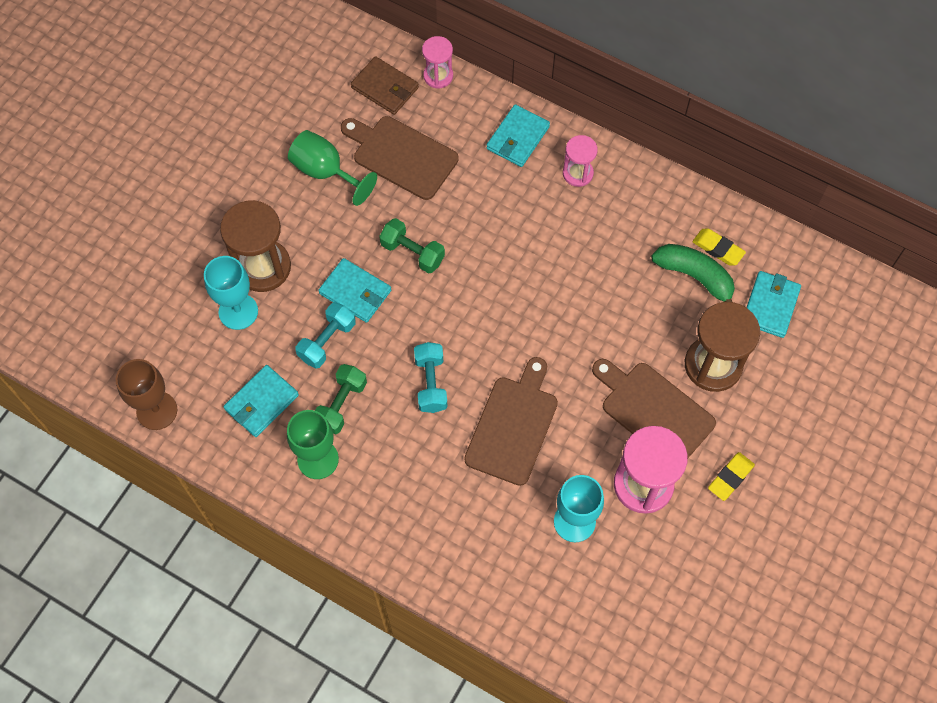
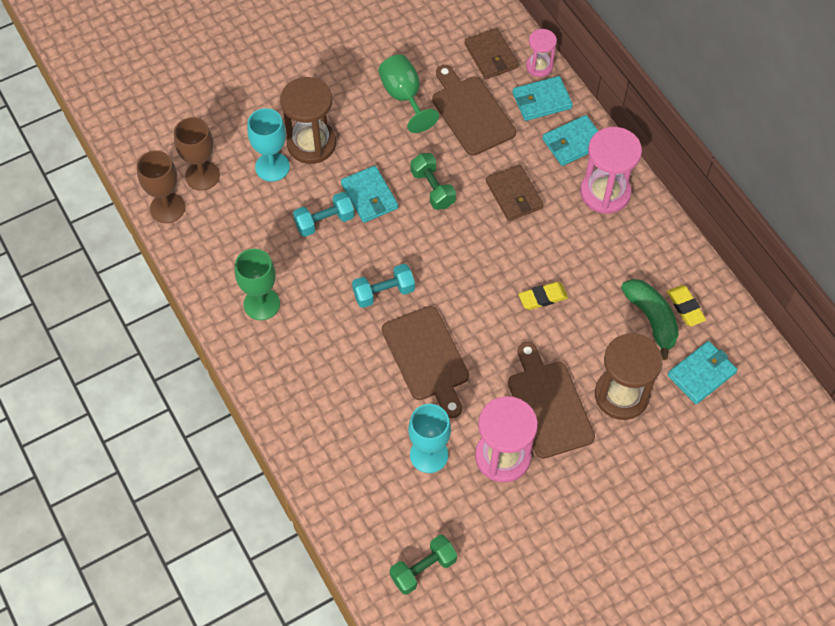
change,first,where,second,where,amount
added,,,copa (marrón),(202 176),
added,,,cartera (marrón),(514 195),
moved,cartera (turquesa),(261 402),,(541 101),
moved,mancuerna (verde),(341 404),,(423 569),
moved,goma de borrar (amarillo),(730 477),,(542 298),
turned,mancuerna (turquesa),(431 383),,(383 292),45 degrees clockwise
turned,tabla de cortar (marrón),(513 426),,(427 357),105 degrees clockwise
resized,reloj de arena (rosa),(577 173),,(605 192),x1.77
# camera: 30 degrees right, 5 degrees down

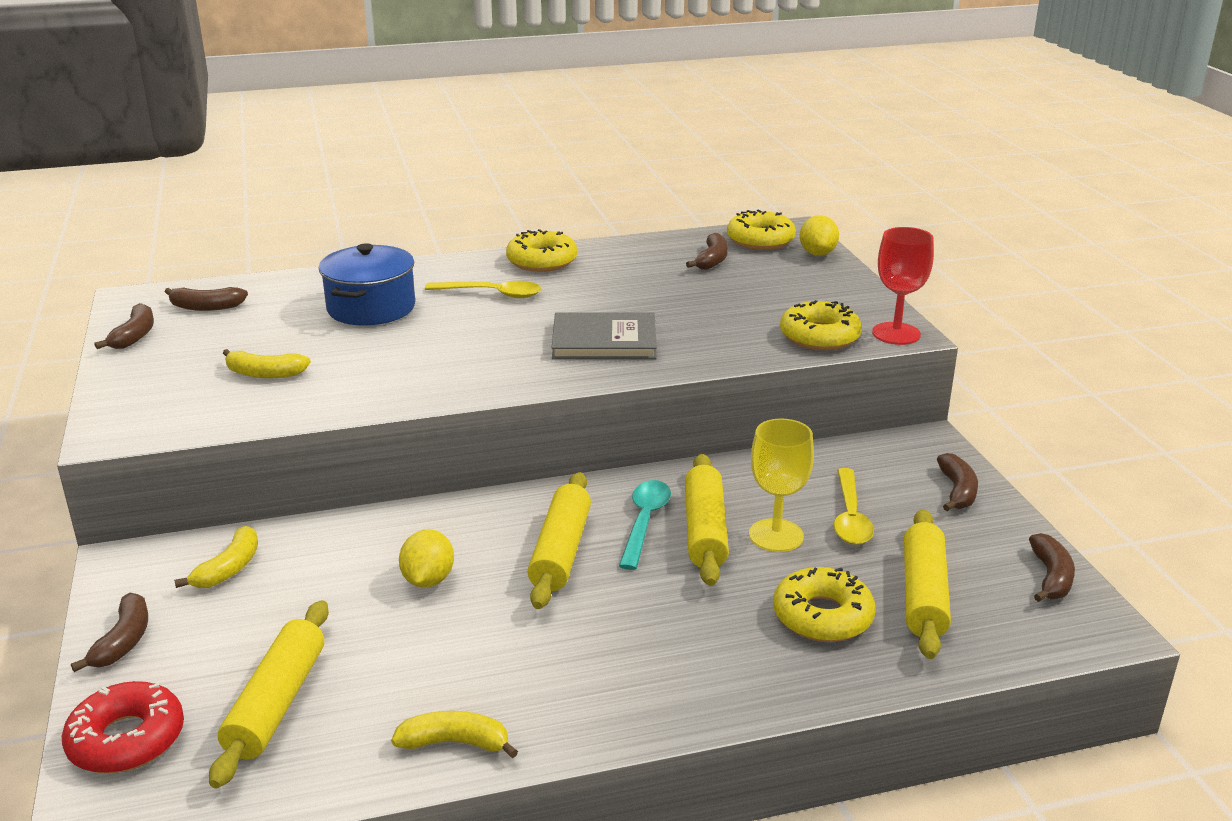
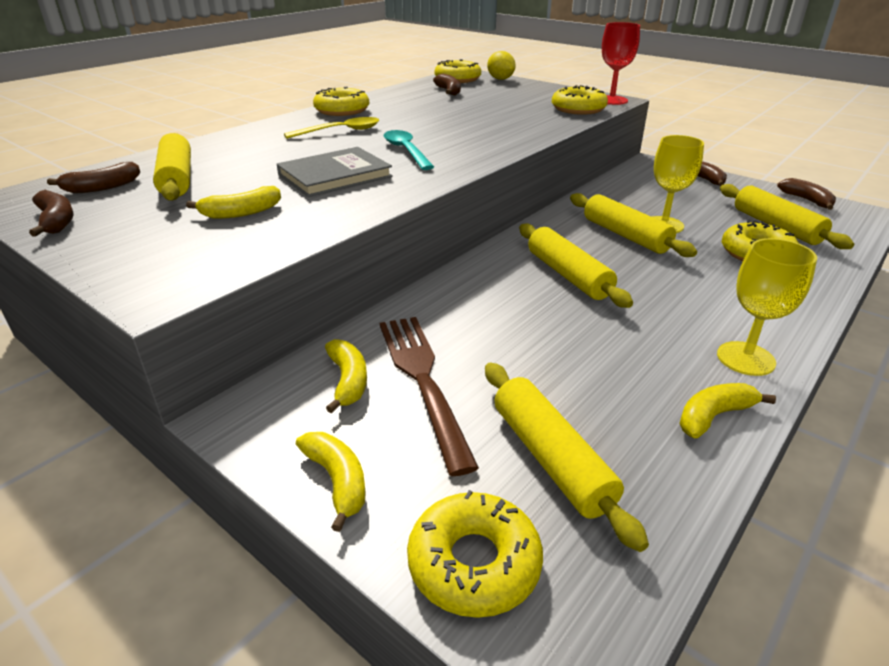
change,first,where,second,where,amount
removed,olla (azul),(371 308),,,
removed,limón (amarillo),(428 580),,,
removed,cuchara (amarillo),(850 517),,,
added,,,rodillo (amarillo),(177 178),
added,,,tenedor (marrón),(422 380),
added,,,copa (amarillo),(745 358),
moved,libro (gris),(604 341),,(335 176),
moved,cuchara (turquesa),(645 521),,(406 151),
recoloured,rosquilla (rojo),(126 739),rosquilla (amarillo),(474 563),
recoloured,plátano (marrón),(124 641),plátano (amarillo),(337 481),
# camera: 35 degrees left, 5 degrees up

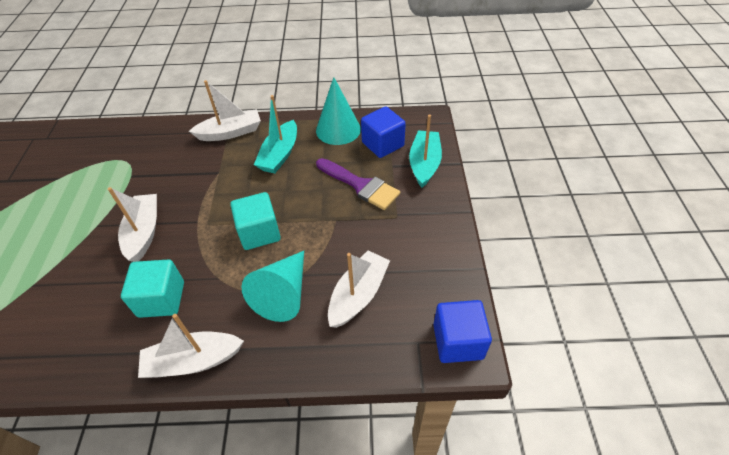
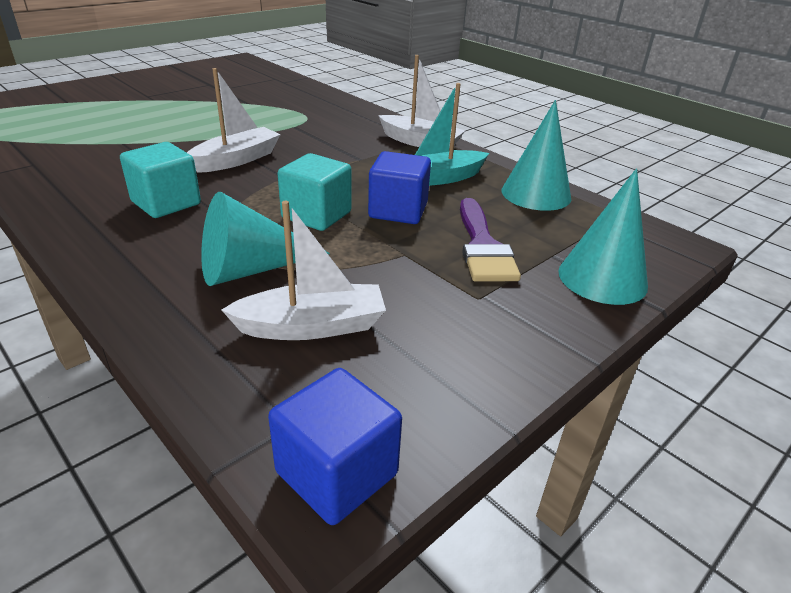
change,first,where,second,where,amount
removed,barco (blanco),(193 361),,,
moved,cubo (azul),(382 144),,(398 210),
replaced,barco (turquesa),(424 164),cono (turquesa),(602 278),
# camera: 45 degrees right, 15 degrees down

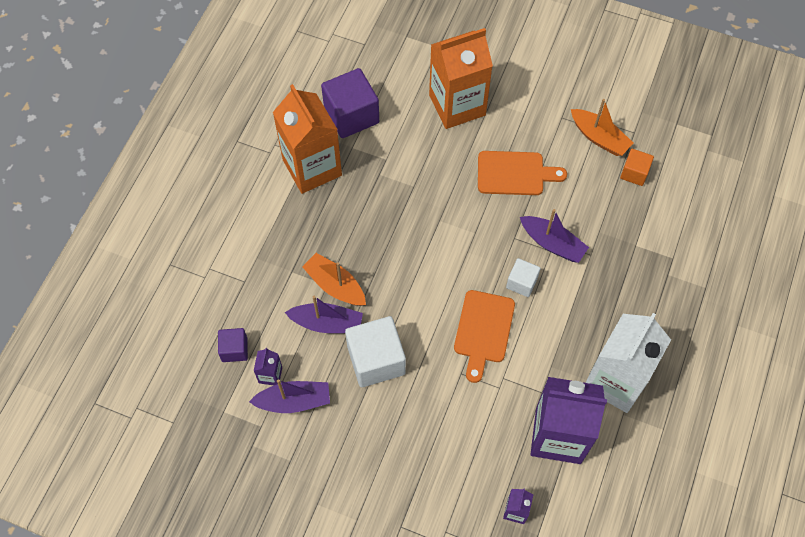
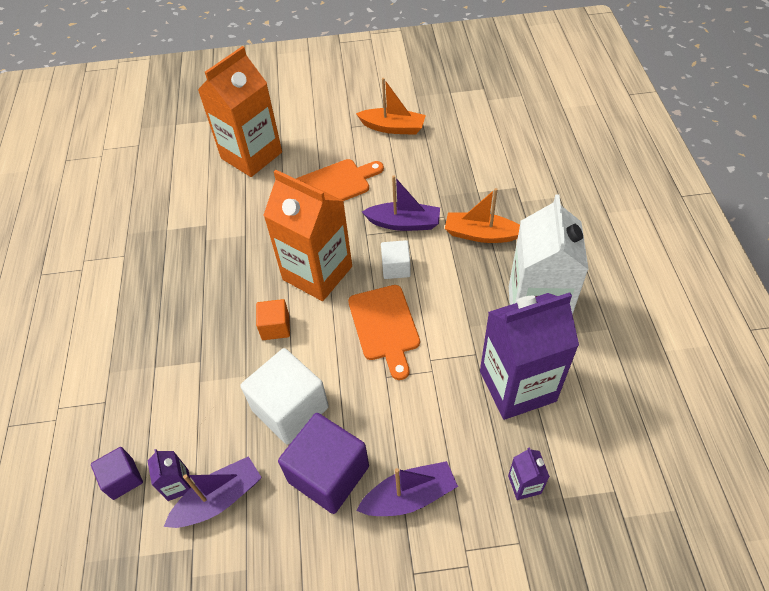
change,first,where,second,where,amount
moved,cartón de leche (naranja),(312 167),,(317 273),
moved,barco (morado),(327 323),,(409 496),
moved,barco (naranja),(335 285),,(481 234),
moved,cubo (morado),(351 115),,(328 474),
moved,cubo (naranja),(634 173),,(275 327),
# camera: 25 degrees left, 10 degrees down

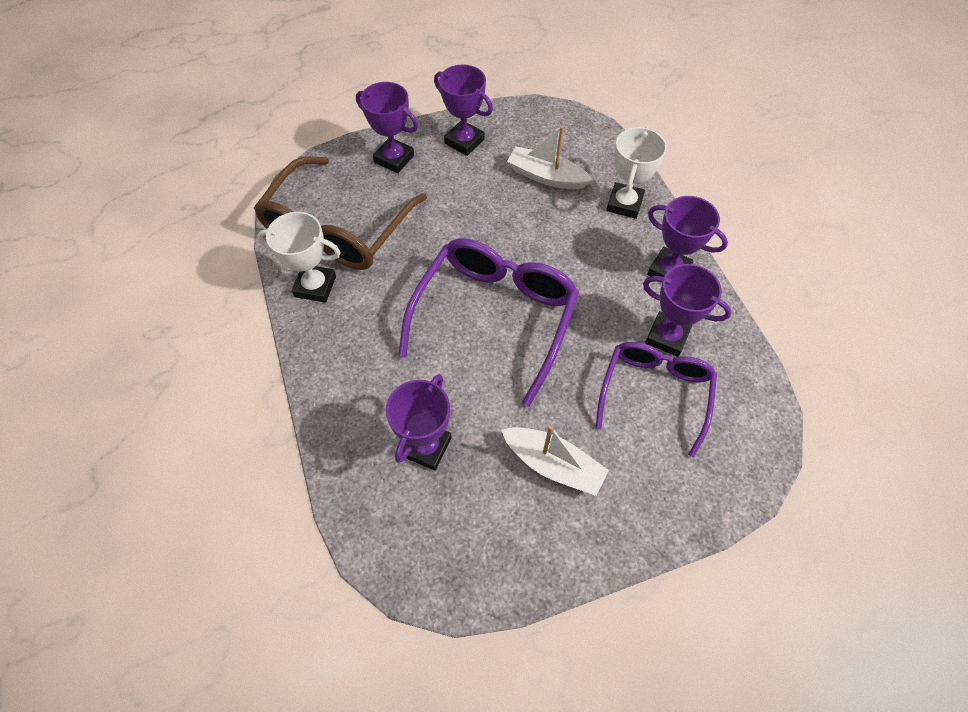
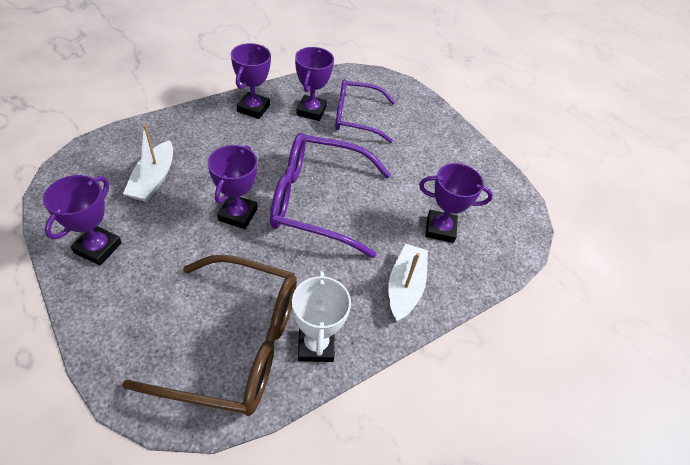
change,first,where,second,where,amount
removed,trofeo (blanco),(624 204),,,
moved,trofeo (morado),(394 159),,(238 214),
moved,barco (blanco),(553 464),,(405 287),
# camera: 110 degrees left, 10 degrees down

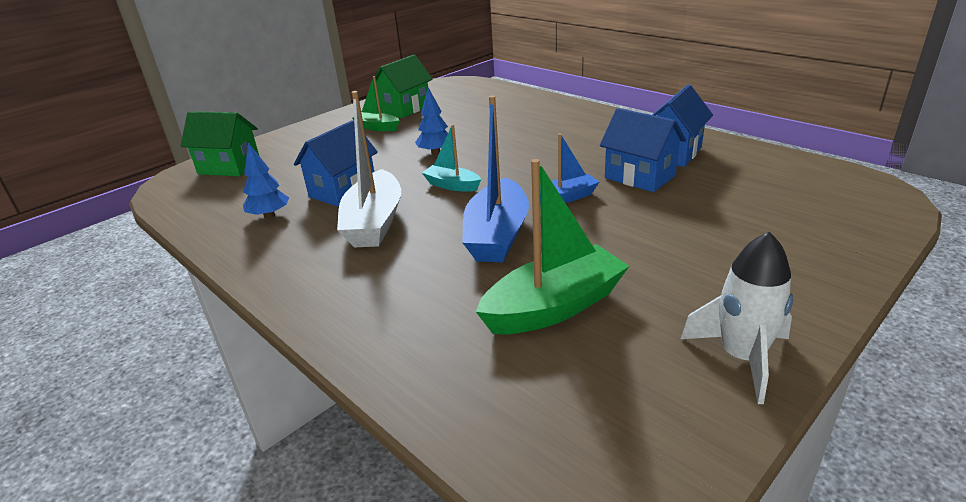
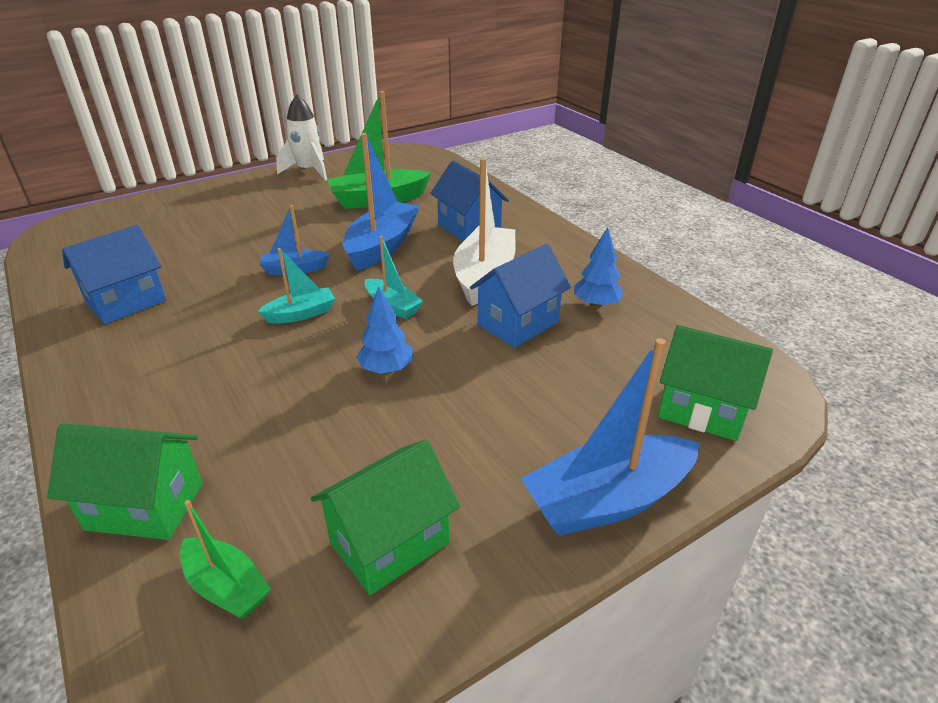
change,first,where,second,where,amount
added,,,casa (verde),(145 506),
added,,,barco (turquesa),(301 314),
added,,,barco (azul),(608 500),
moved,barco (verde),(377 127),,(226 587),
moved,casa (azul),(639 177),,(469 229),
# camera: 170 degrees left, 5 degrees up

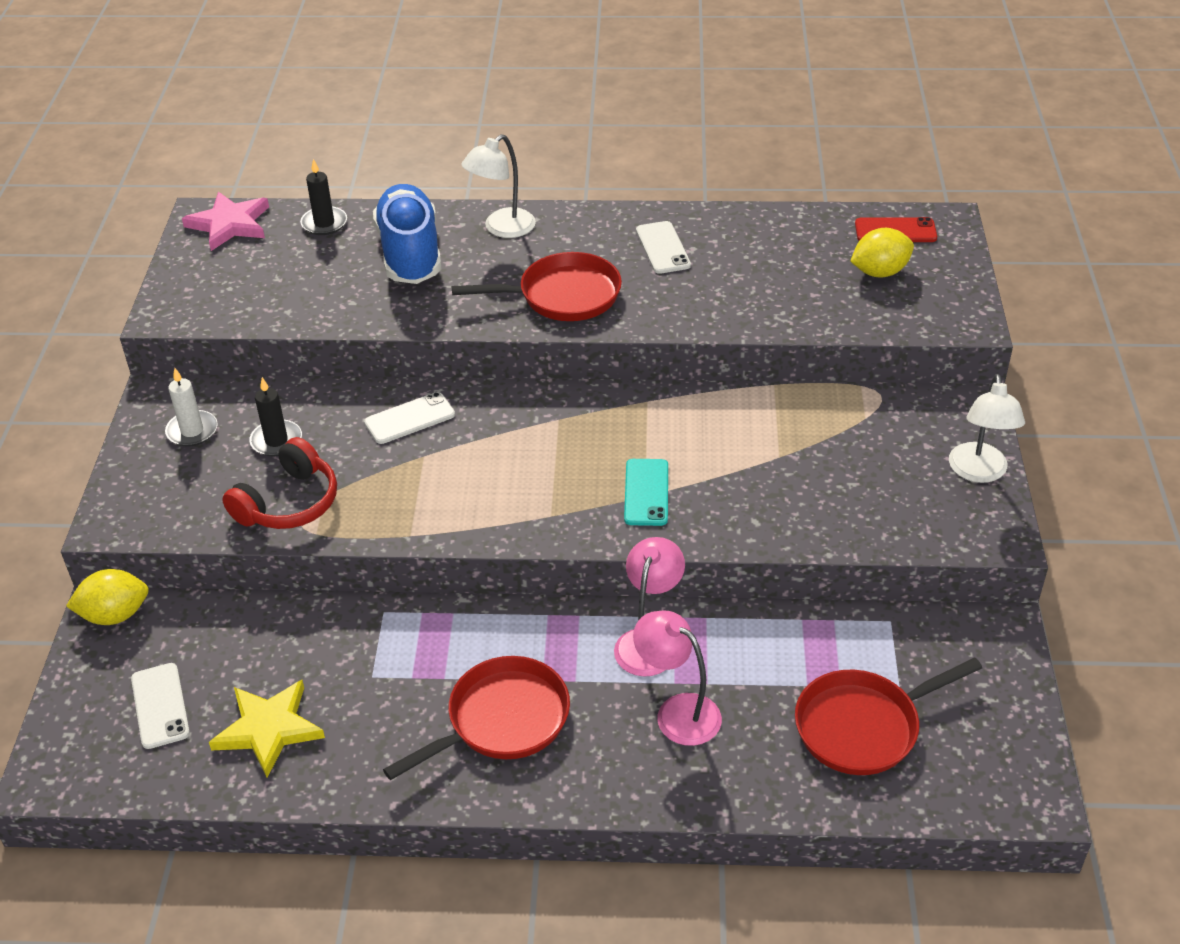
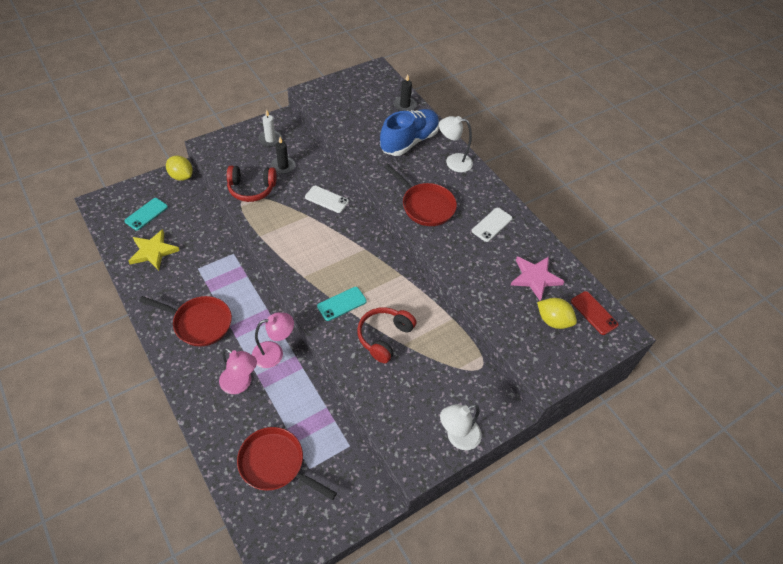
change,first,where,second,where,amount
added,,,auriculares (rojo),(384 337),
moved,estrella (rosa),(229 224),,(535 278),
recoloured,móvil (blanco),(160 706),móvil (turquesa),(146 214),
turned,lámpara (rosa),(677 712),,(240 384),120 degrees clockwise
# camera: 50 degrees right, 10 degrees up

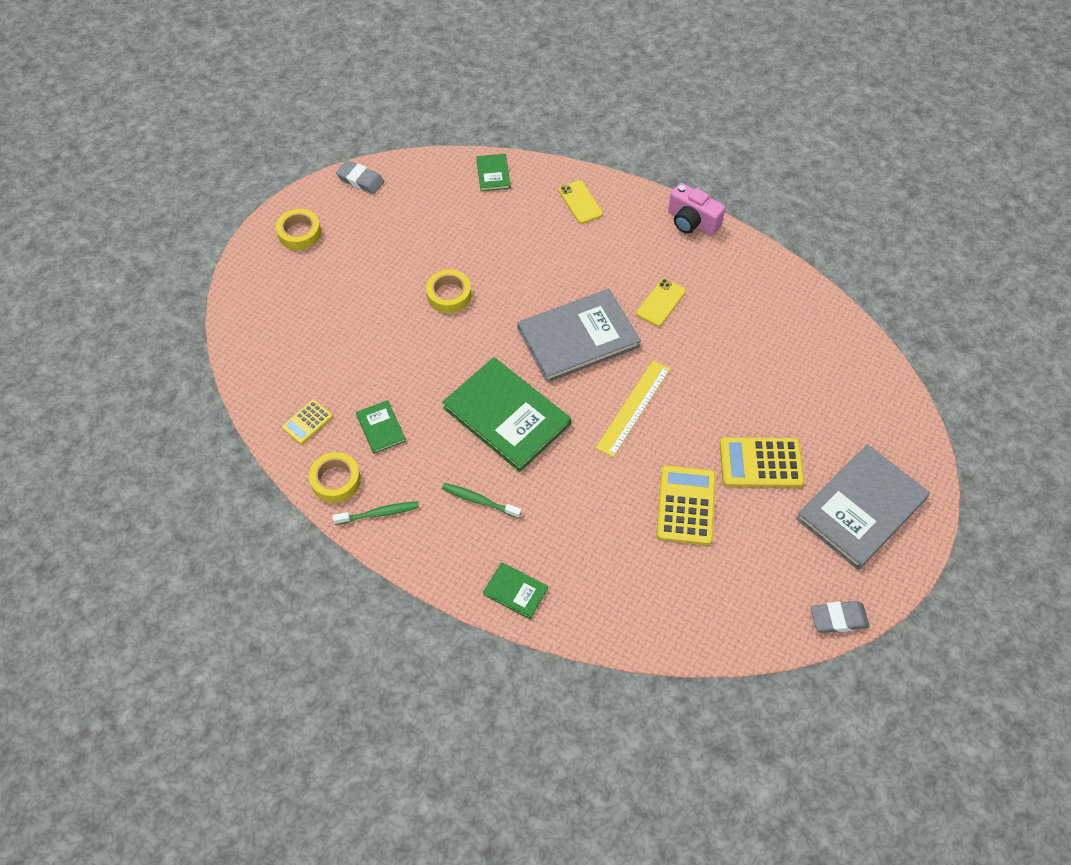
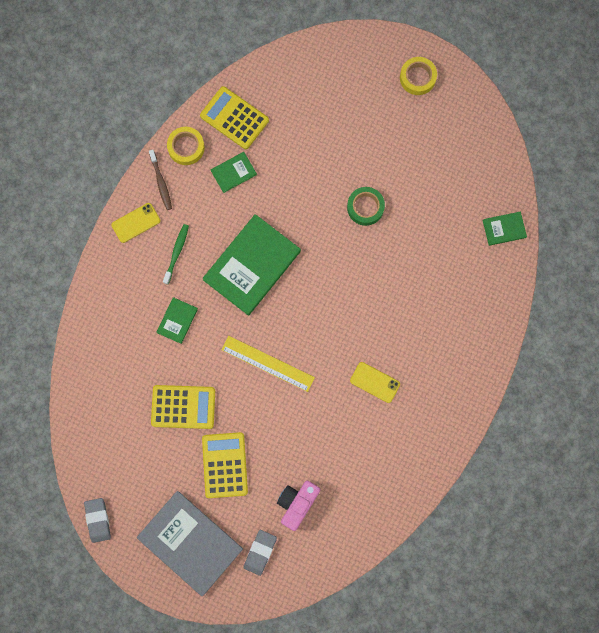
change,first,where,second,where,amount
removed,libro (gris),(578 337),,,
moved,goma de borrar (gris),(360 180),,(260 552),
moved,libro (verde),(515 591),,(177 321),
moved,móvil (amarillo),(580 202),,(136 223),
moved,cámara (rosa),(692 222),,(297 504),
recoloured,cepillo de dientes (verde),(378 513),cepillo de dientes (marrón),(161 182),
recoloured,cinta adhesiva (amarillo),(449 295),cinta adhesiva (verde),(365 207),
resized,calculadora (amarillo),(307 422),,(234 118),x1.76
# camera: 85 degrees right, 20 degrees up

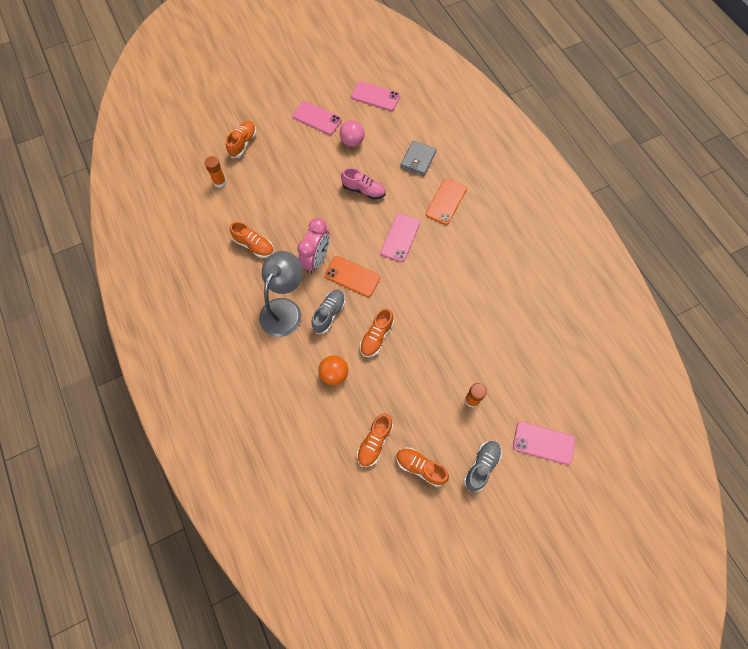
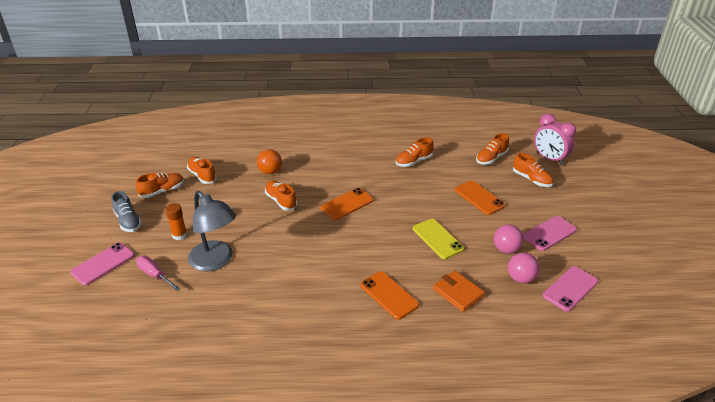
change,first,where,second,where,amount
removed,zapato (gris),(329 314),,,
removed,móvil (rosa),(400 238),,,
added,,,destornillador (rosa),(155 275),
added,,,móvil (naranja),(479 198),
added,,,pelota (rosa),(521 278),
moved,lámpara (gris),(284 309),,(215 261),
moved,despertador (rosa),(316 260),,(549 159),
replaced,barra de pegamento (naranja),(219 182),zapato (naranja),(491 158),
replaced,zapato (rosa),(364 190),móvil (amarillo),(437 239),
recoloured,cartera (gris),(418 159),cartera (naranja),(458 293),
# camera: 115 degrees right, 30 degrees down

